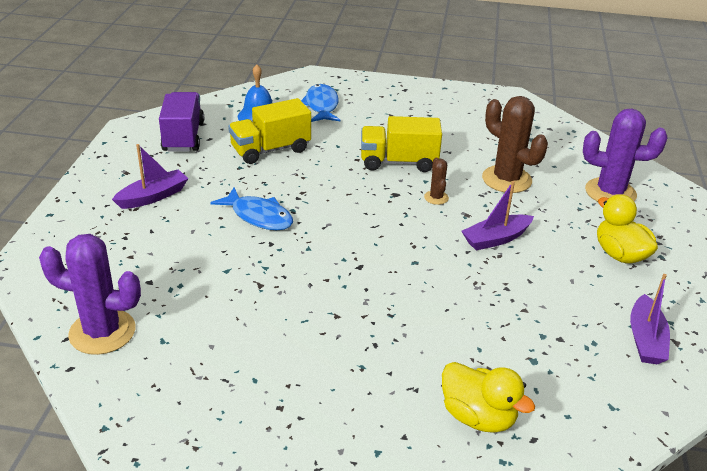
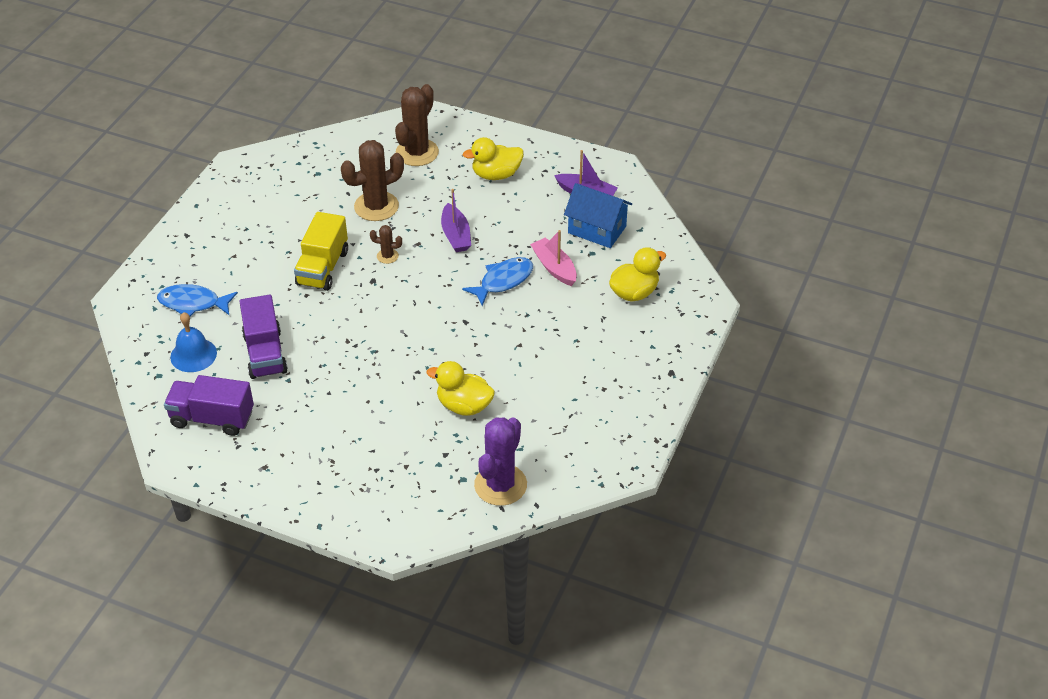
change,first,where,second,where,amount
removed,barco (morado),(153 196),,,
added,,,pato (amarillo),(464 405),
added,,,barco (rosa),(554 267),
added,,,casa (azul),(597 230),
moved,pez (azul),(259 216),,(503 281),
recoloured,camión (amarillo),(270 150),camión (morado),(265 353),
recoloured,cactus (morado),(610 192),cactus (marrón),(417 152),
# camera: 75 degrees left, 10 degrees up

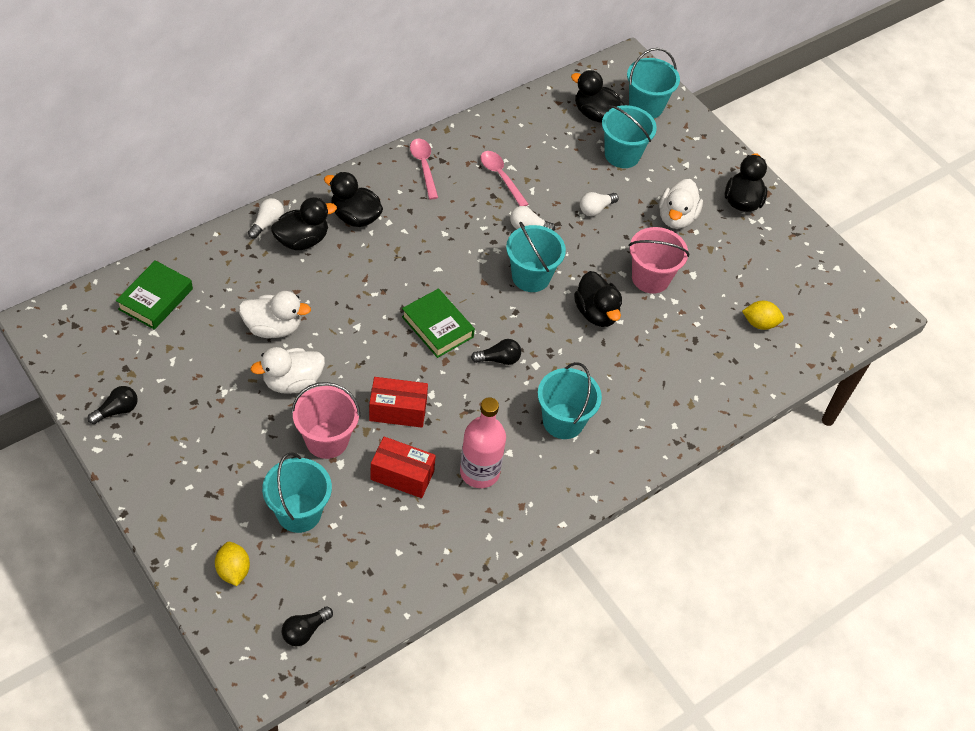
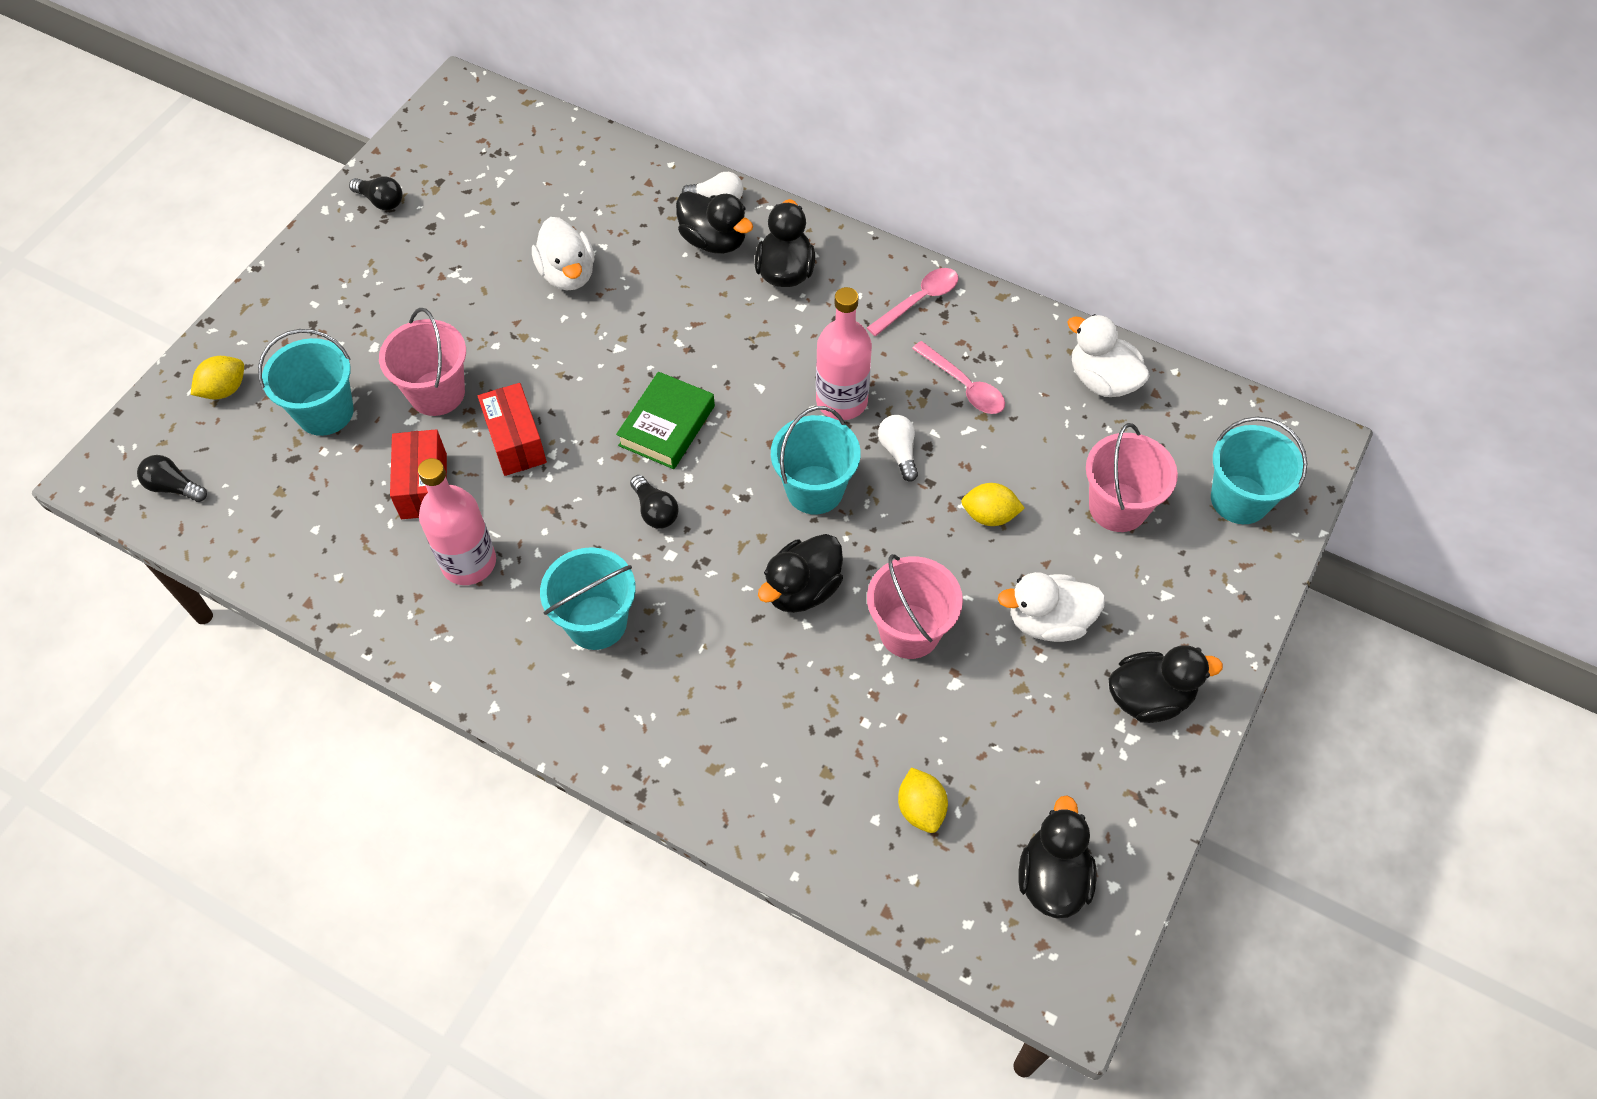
change,first,where,second,where,amount
removed,libro (verde),(155 299),,,
added,,,botella (rosa),(841 401),
moved,pato (blanco),(292 382),,(1102 380),
moved,pato (negro),(595 114),,(1052 878),
replaced,bombilla (blanco),(596 209),limón (amarillo),(989 515),
recoloured,balde (turquesa),(622 155),balde (rosa),(1117 507),
turned,cuchara (rosa),(501 177),,(964 386),105 degrees clockwise
# camera: 70 degrees right, 5 degrees up

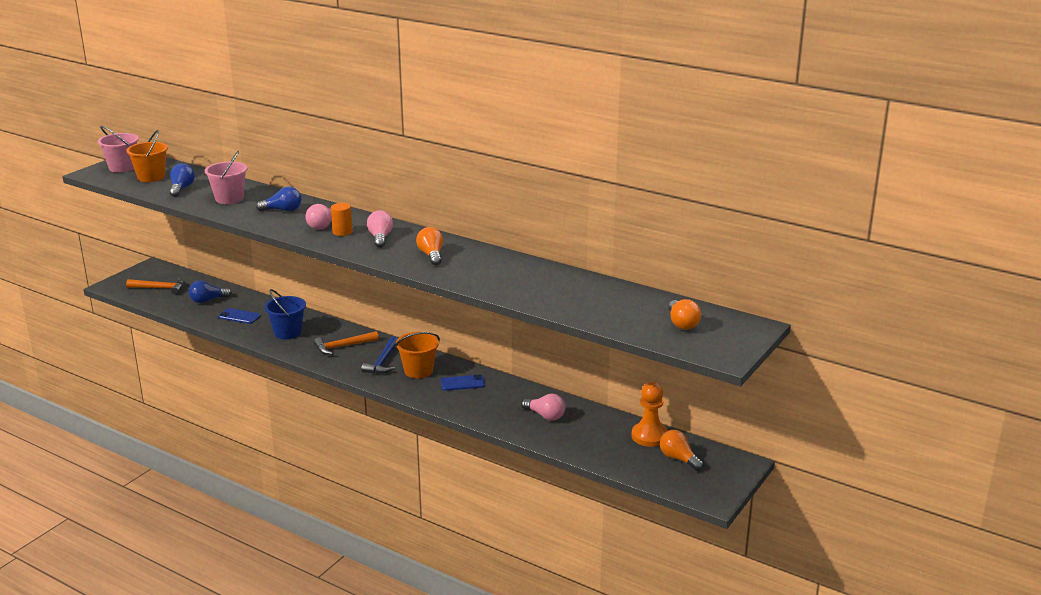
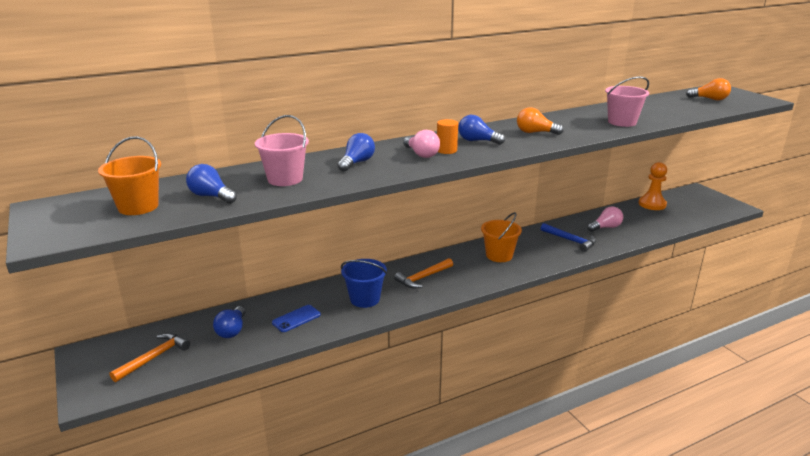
change,first,where,second,where,amount
removed,móvil (azul),(462 383),,,
removed,bombilla (naranja),(678 459),,,
moved,balde (rosa),(122 167),,(622 122),
moved,martillo (azul),(383 362),,(570 240),
recoloured,bombilla (rosa),(380 238),bombilla (azul),(477 141),
turned,martillo (naranja),(343 346),,(423 278),45 degrees clockwise
# camera: 60 degrees left, 0 degrees up

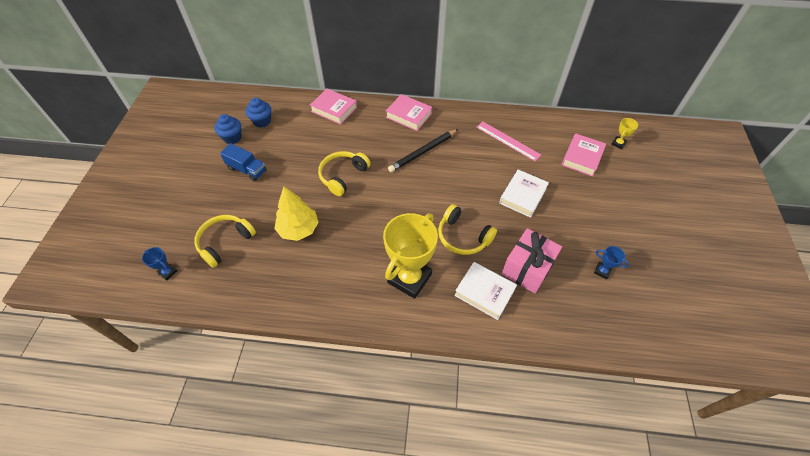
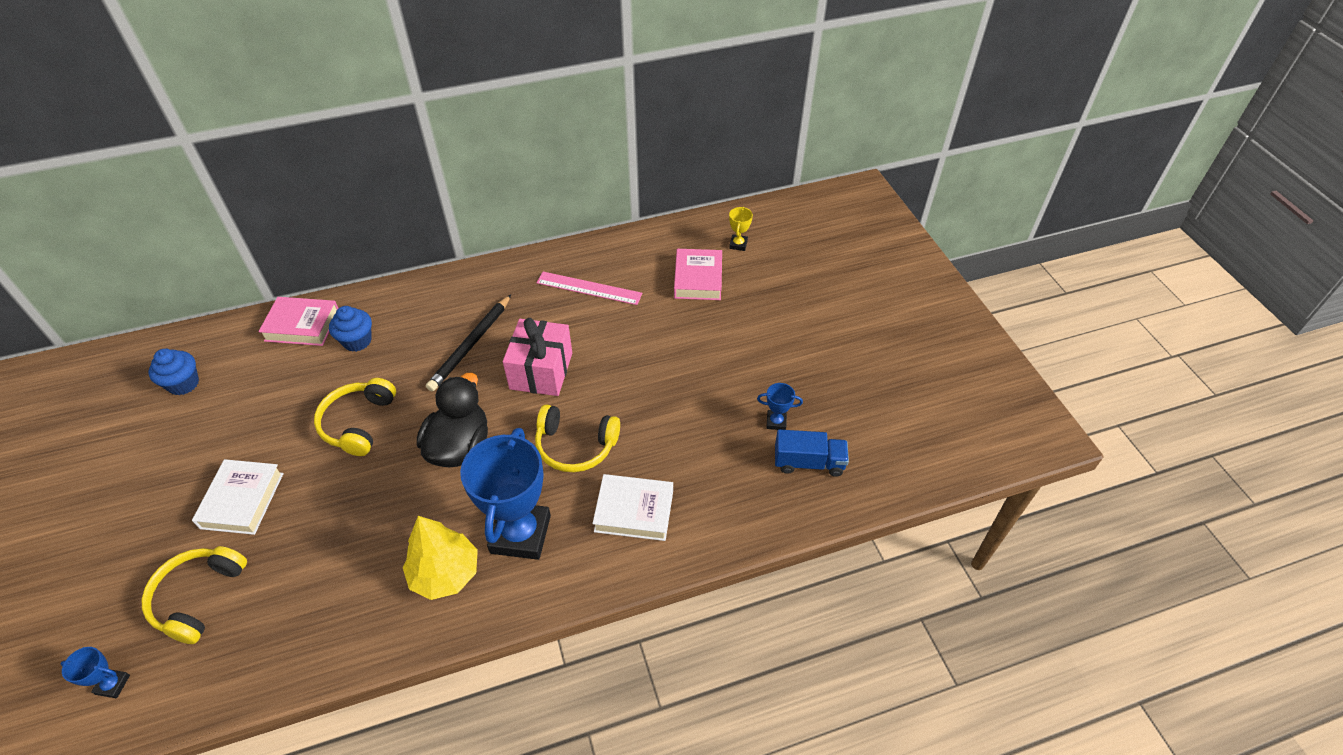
change,first,where,second,where,amount
removed,libro (rosa),(408 115),,,
added,,,pato (negro),(460 446),
moved,magdalena (azul),(232 138),,(357 341),
moved,camión (azul),(247 170),,(808 462),
moved,árbol (amarillo),(298 229),,(445 574),
moved,libro (blanco),(523 196),,(242 500),
moved,regalo (rosa),(527 268),,(541 371),
recoloured,trofeo (amarillo),(409 278),trofeo (azul),(520 534),
# camera: 25 degrees left, 5 degrees down

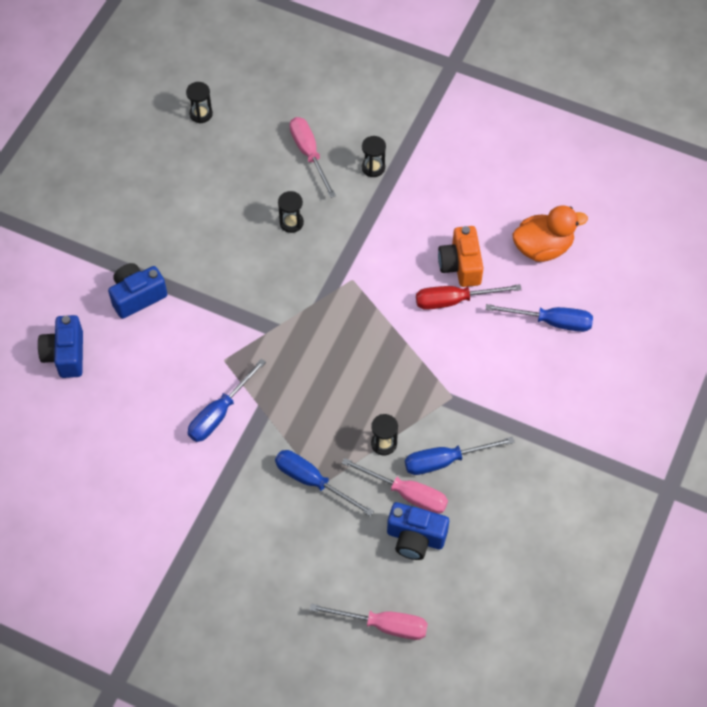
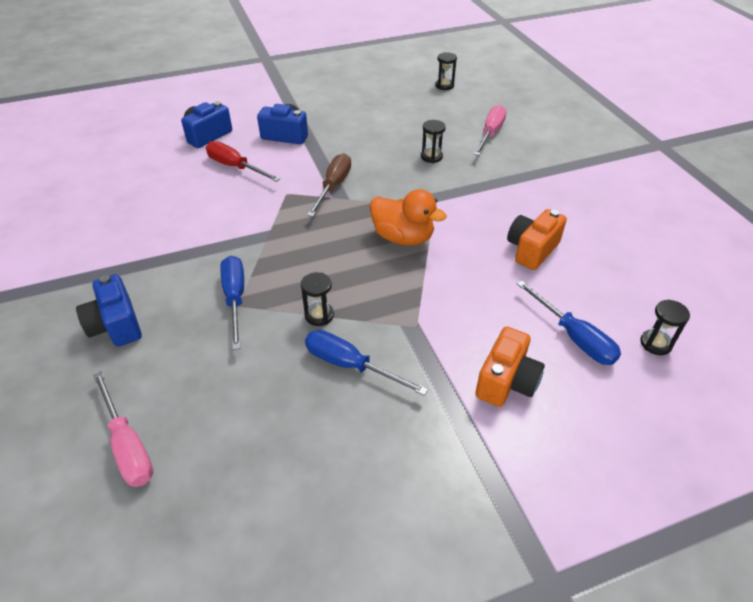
change,first,where,second,where,amount
removed,destornillador (azul),(219 413),,,
removed,destornillador (rosa),(407 494),,,
added,,,destornillador (marrón),(333 186),
added,,,cámara (naranja),(506 381),
moved,reloj de arena (negro),(373 168),,(655 343),
moved,cámara (azul),(415 538),,(116 325),
moved,destornillador (rojo),(454 300),,(235 167),
moved,pato (naranja),(543 248),,(403 237),
# camera: 45 degrees right, 15 degrees down

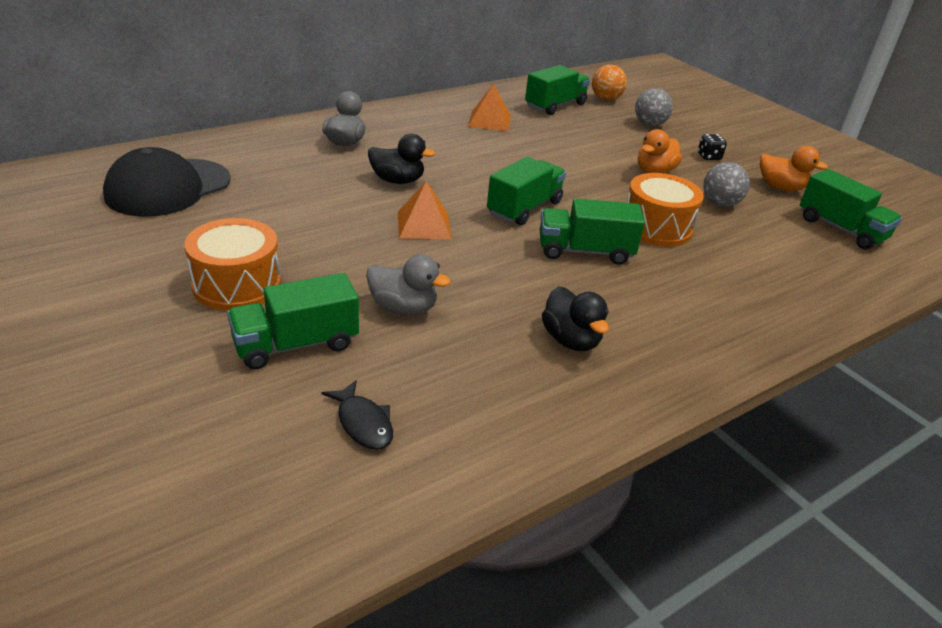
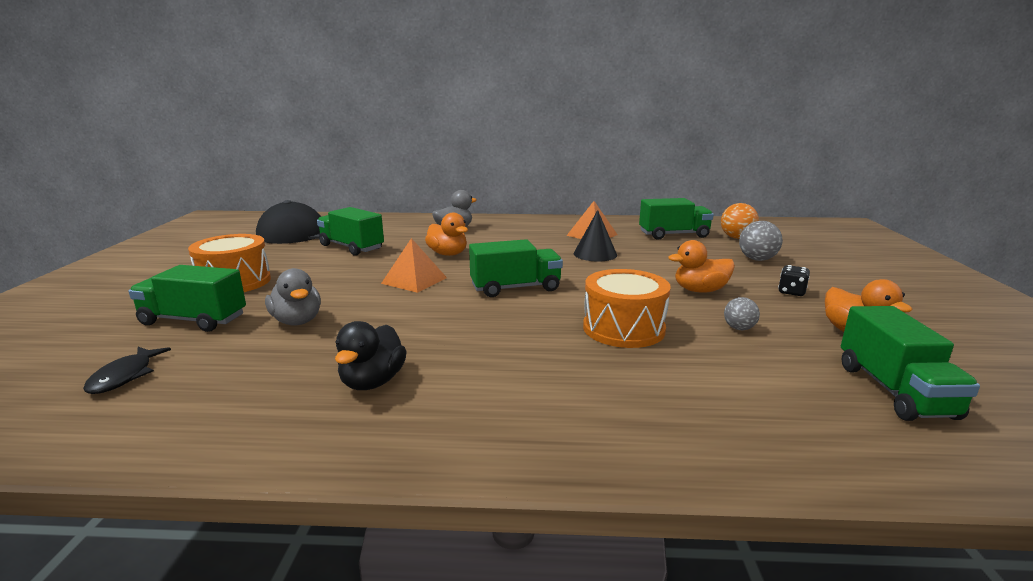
change,first,where,second,where,amount
added,,,cono (negro),(595 254),
moved,camión (verde),(585 251),,(351 247),
recoloured,pato (negro),(397 180),pato (naranja),(448 254),
resized,pelota (gris),(720 204),,(739 328),x0.62
# camera: 40 degrees right, 15 degrees down

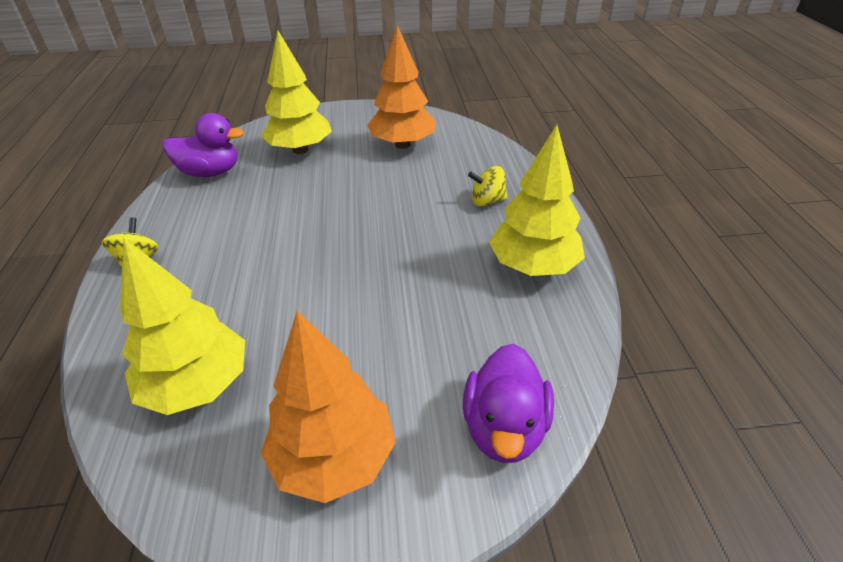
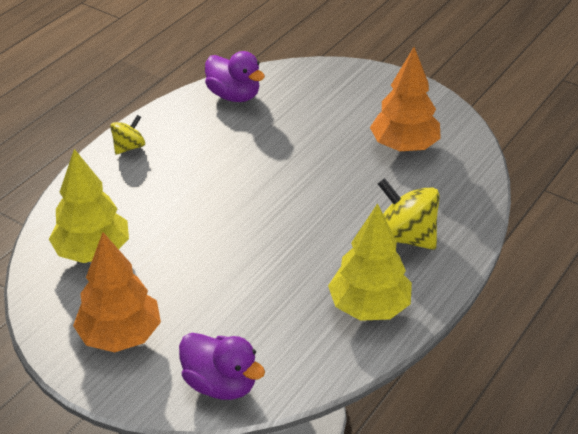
change,first,where,second,where,amount
removed,árbol (amarillo),(300 150),,,
turned,pato (morado),(504 428),,(220 384),105 degrees counterclockwise
resized,peonza (amarillo),(487 201),,(405 237),x1.75
# camera: 40 degrees right, 0 degrees up

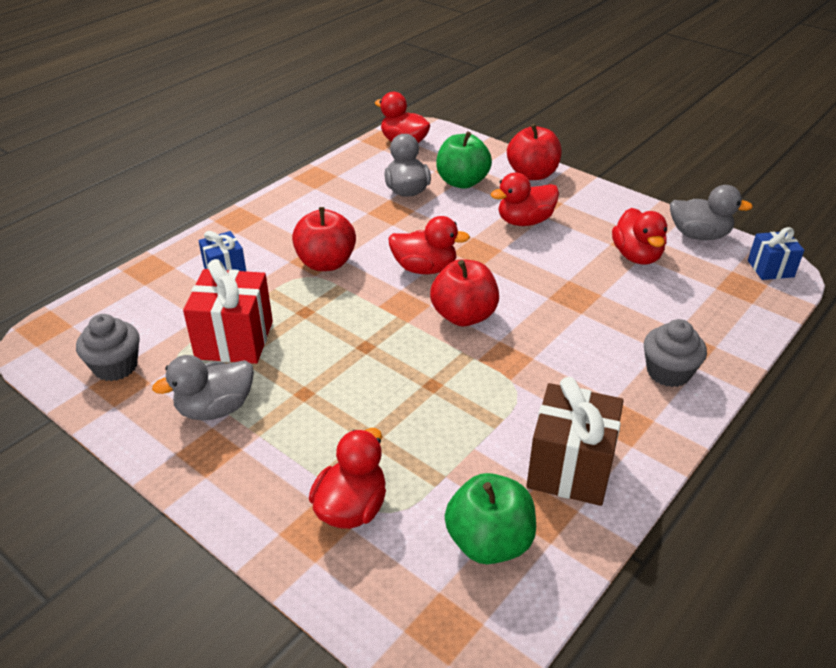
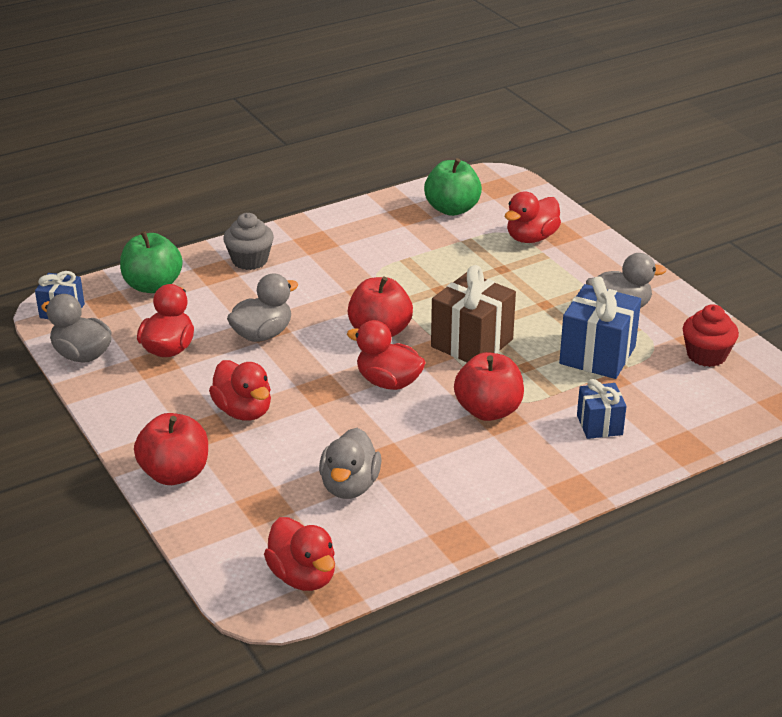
change,first,where,second,where,amount
added,,,pato (gris),(262 334),
moved,manzana (verde),(462 182),,(153 286),
moved,regalo (marrón),(570 468),,(472 343),
recoloured,magdalena (gris),(115 366),magdalena (rojo),(706 355),
recoloured,regalo (rojo),(234 340),regalo (azul),(597 355),
turned,pato (rojo),(524 221),,(243 411),60 degrees clockwise
# camera: 160 degrees left, 5 degrees down

